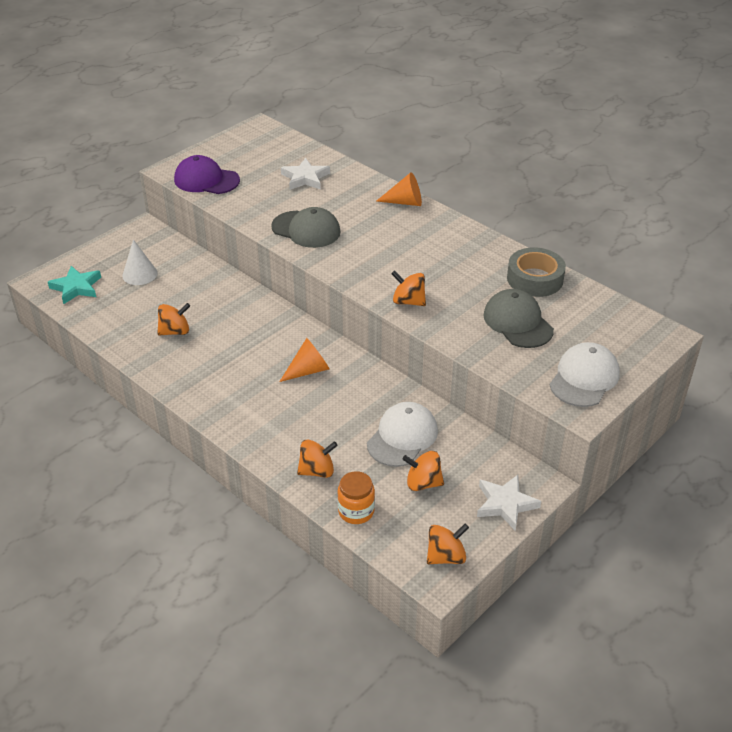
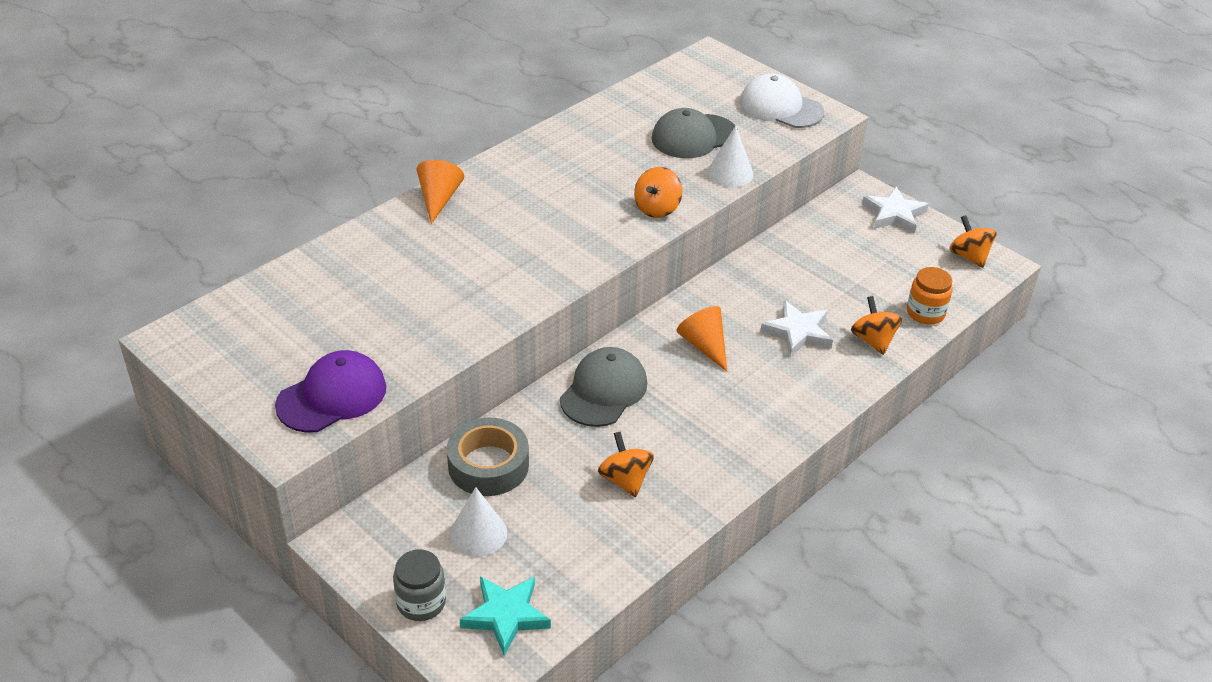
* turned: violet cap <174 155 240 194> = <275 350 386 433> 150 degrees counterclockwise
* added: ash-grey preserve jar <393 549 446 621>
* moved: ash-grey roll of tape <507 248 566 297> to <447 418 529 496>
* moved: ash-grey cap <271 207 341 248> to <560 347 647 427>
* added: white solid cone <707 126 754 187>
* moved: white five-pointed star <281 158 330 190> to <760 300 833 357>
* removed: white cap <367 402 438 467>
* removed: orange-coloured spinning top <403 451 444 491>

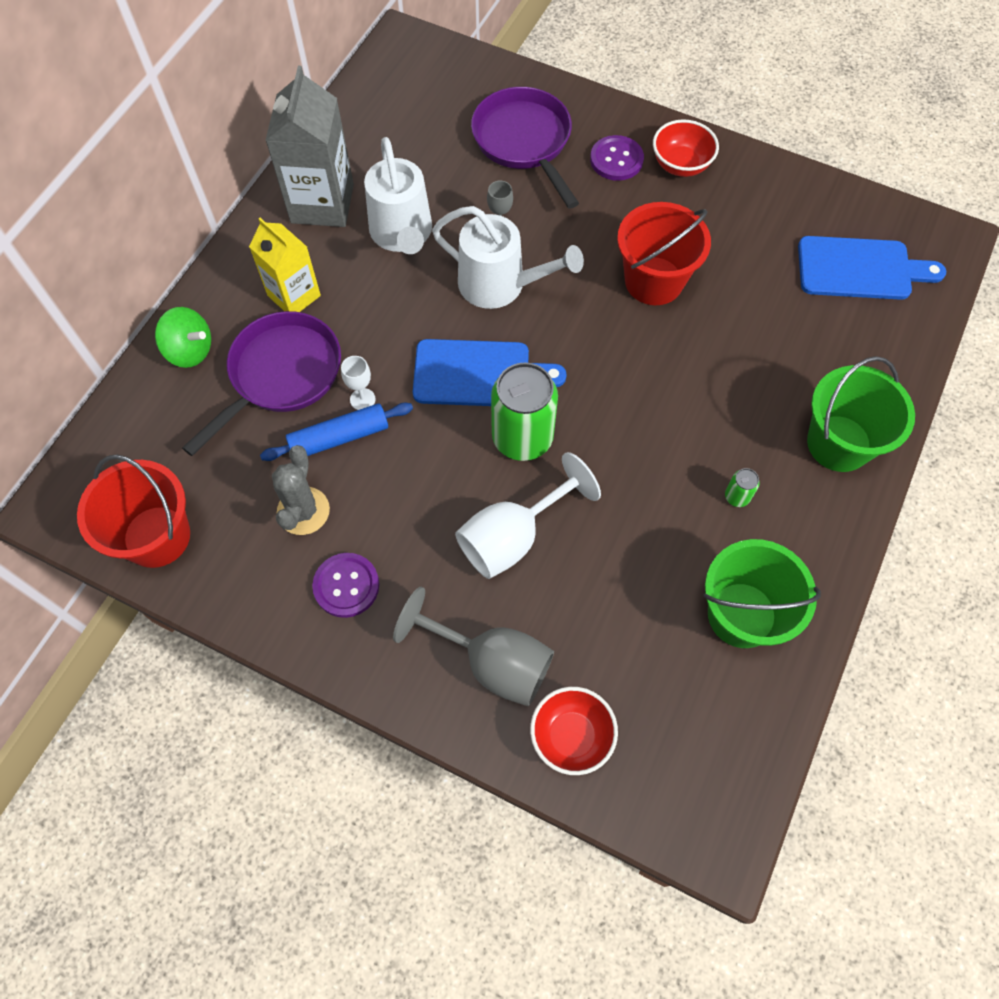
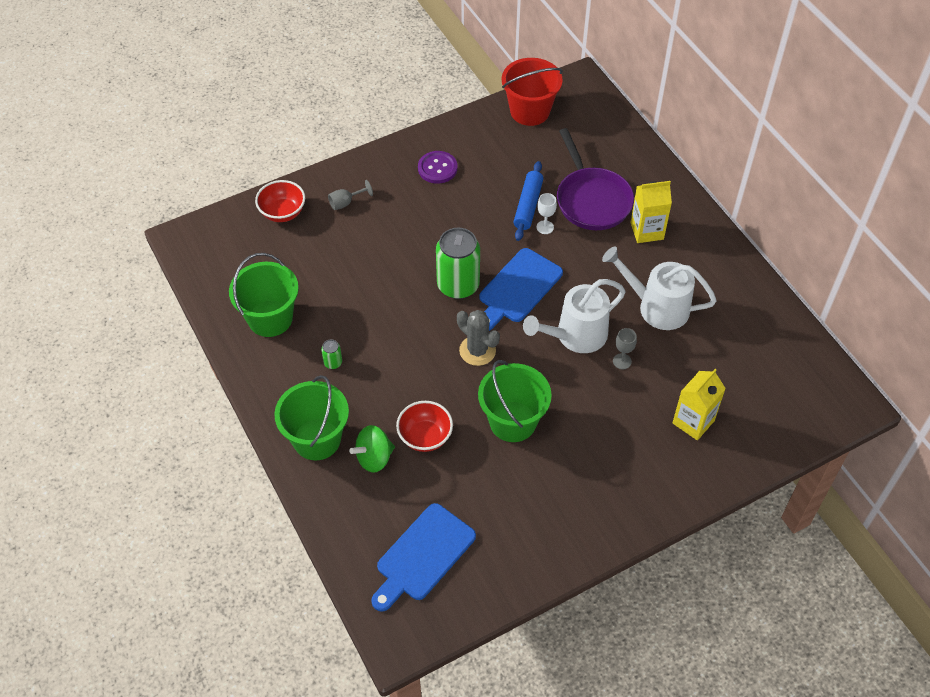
* resized: ash-grey chalice <393 587 554 707> = <328 180 373 210> x0.48
* moved: green spinning top <155 307 211 368> to <349 425 395 473>
* moved: red deep dish <653 119 719 177> to <396 401 453 452>
* moved: ash-grey prickly plant <272 445 330 535> to <457 310 500 366>
* recoloured: red pail <617 202 711 305> to green pail <478 360 552 442>
* replaced: violet frying pan <471 87 579 208> to bright yellow milk carton <673 369 726 440>
* removed: ash-grey milk carton <265 66 354 227>
* removed: white chalice <455 452 601 579>
* removed: violet shirt button <590 135 644 181>

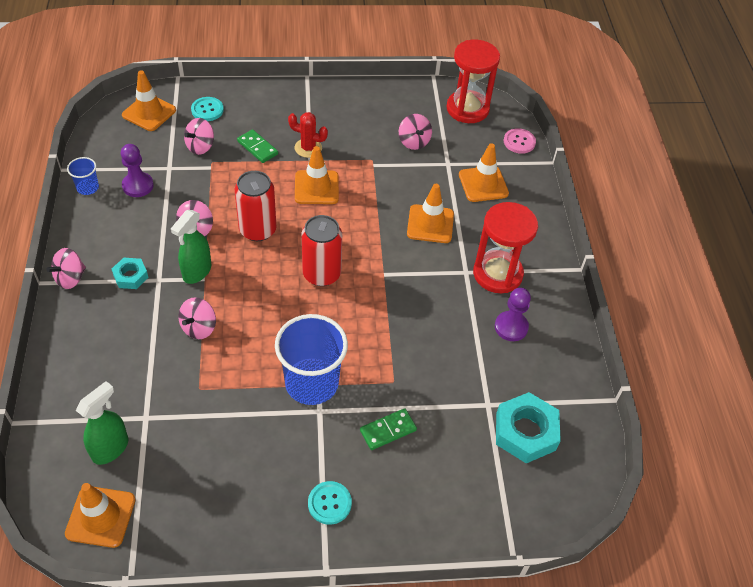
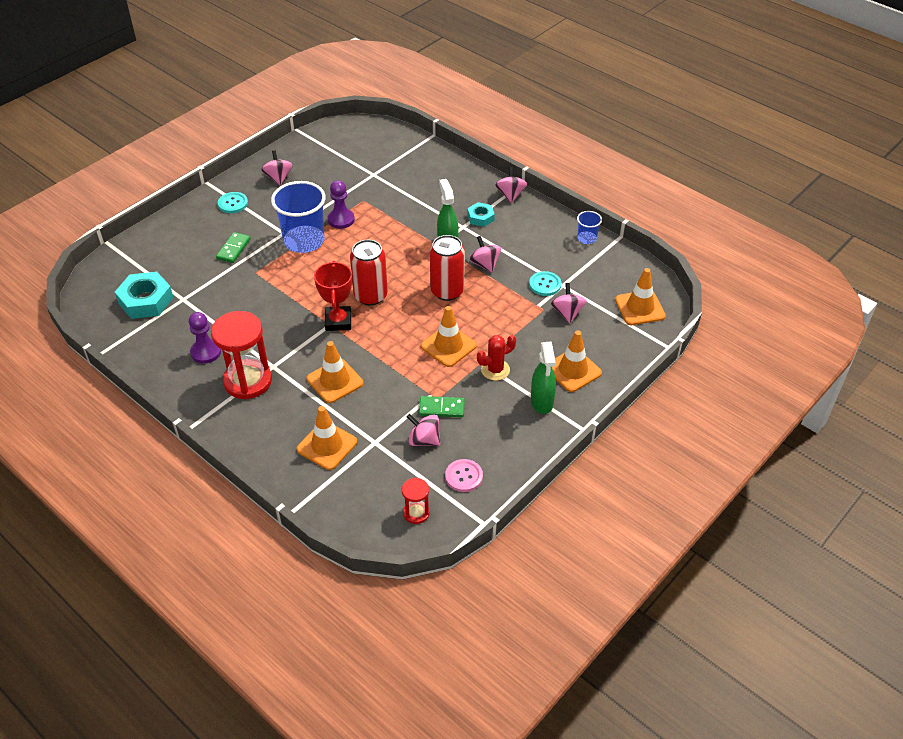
* moved: rosy spinning top <179 297 216 339> to <261 150 293 186>
* added: red award cup <314 261 352 331>
* moved: violet pawn <121 144 154 197> to <328 180 355 229>
* resized: red sandglass <446 39 500 123> = <402 478 430 524> x0.50
* moved: green domino piece <237 129 278 163> to <419 396 465 417>
* moved: rosy shirt button <504 128 536 154> to <445 459 483 492>
* moved: aqua shirt button <191 97 224 121> to <529 271 561 296>
* moved: green spray cleaner <76 381 128 465> to <531 342 556 414>
* moved: orange-coloured road cone <65 483 135 548> to <552 330 602 392>

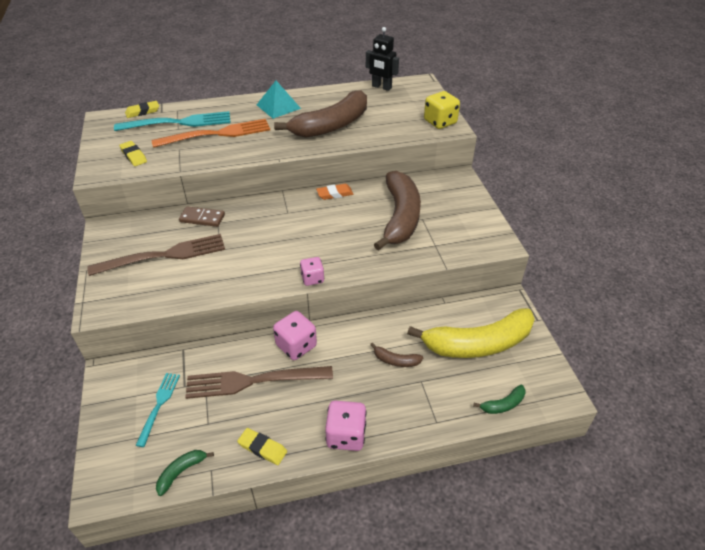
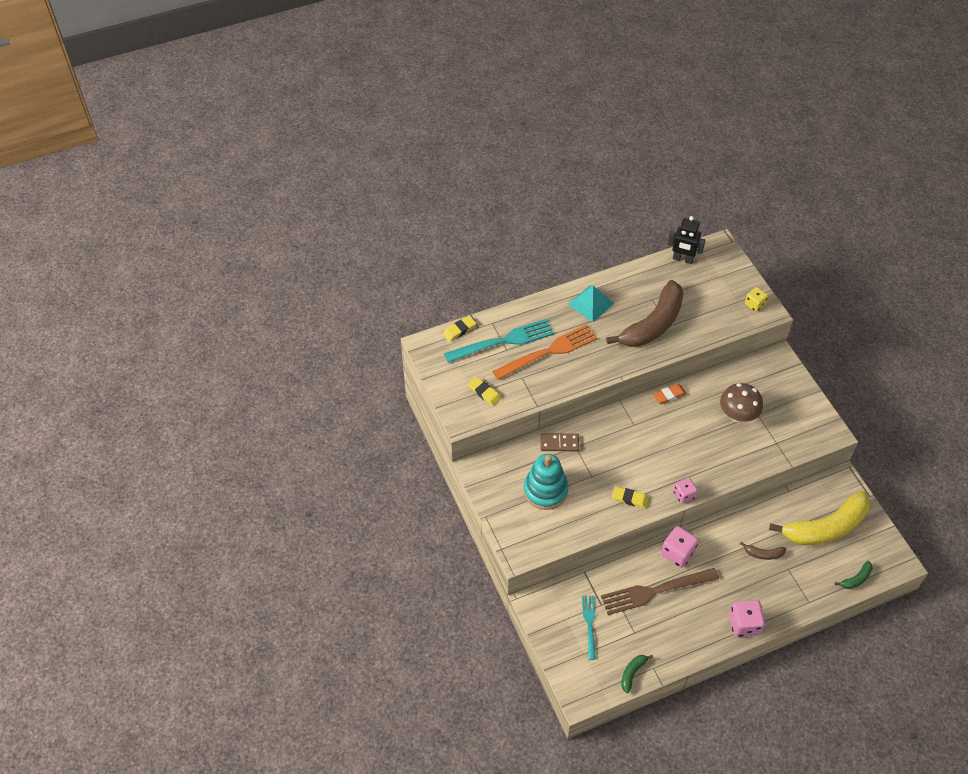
* replaced: dark brown table fork <87 234 225 276> to aqua ring stacker <523 454 569 510>
* moved: bright yellow pencil eraser <237 428 287 465> to <612 486 649 509>
* replaced: dark brown banana <374 171 421 251> to dark brown fungus <720 383 763 422>
* resized: bright yellow die <424 91 460 129> = <745 287 768 312> x0.64

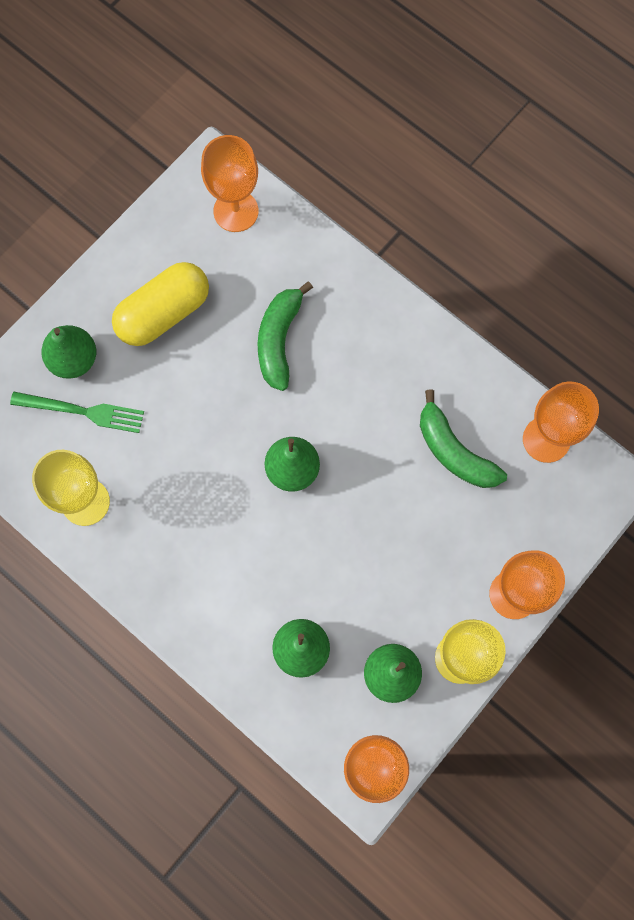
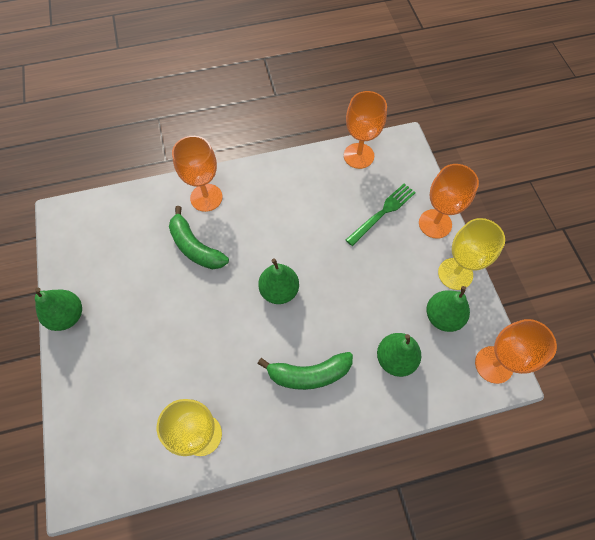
* moved: green pear <42 325 96 379> to <35 288 82 331>
* moved: orange-coloured chalice <201 135 259 232> to <172 136 222 212>
* moved: green banana <420 390 507 488> to <257 352 353 390>
* moved: green table fork <10 392 144 433> to <346 184 416 246>
* removed: bright yellow pill <112 262 209 346>

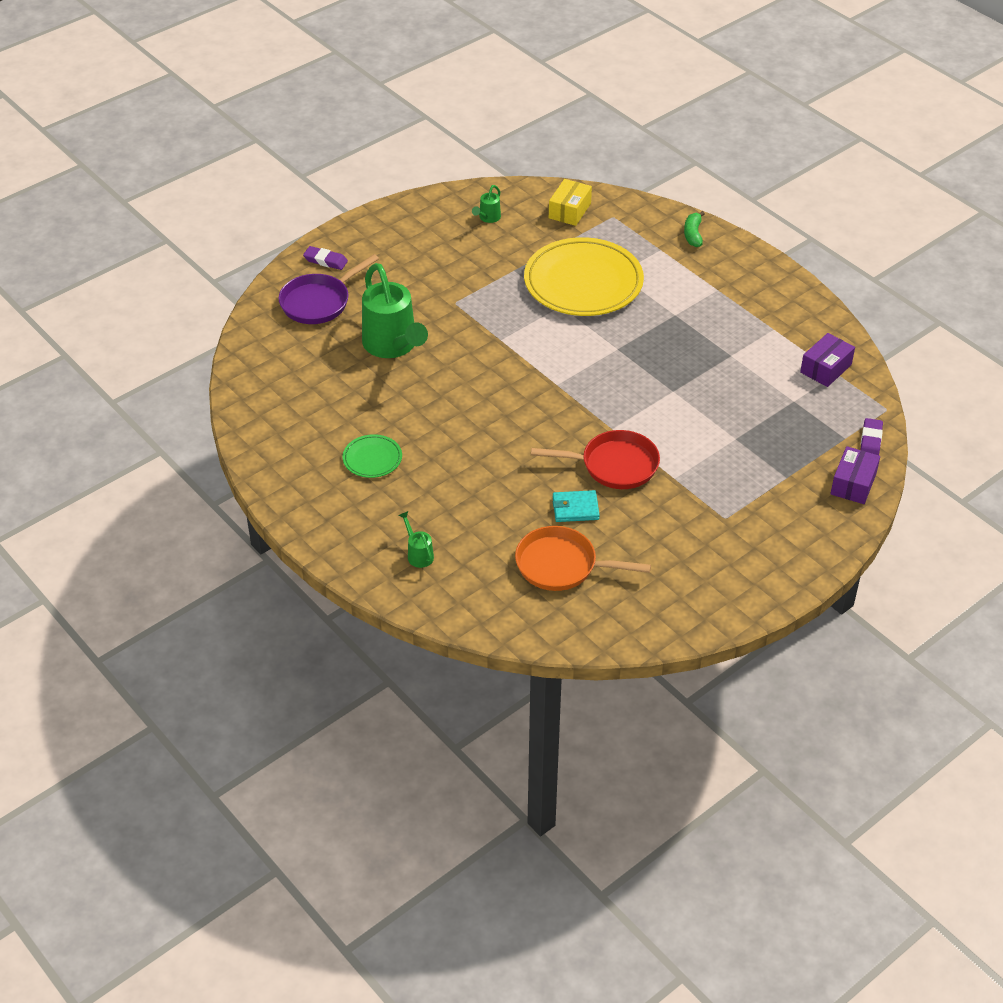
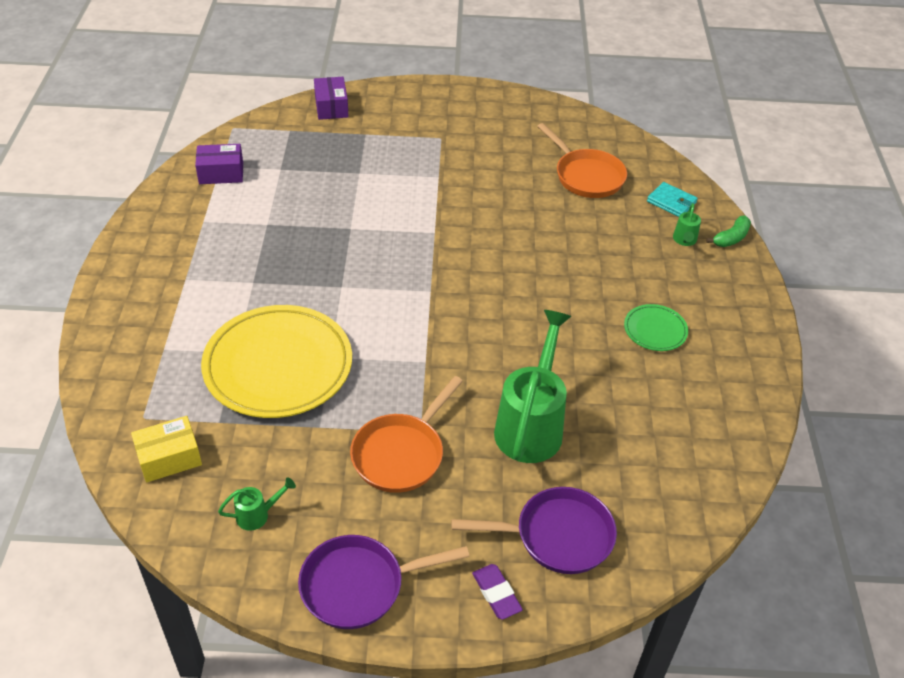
* added: violet frying pan <298 535 470 629>
* turned: violet parcel <830 446 880 504> = <314 77 349 120> 75 degrees counterclockwise
* added: orange-coloured frying pan <350 376 463 493>
* moved: aqua billfold <553 490 600 522> to <647 182 698 217>
* moved: green banana <684 211 705 247> to <706 216 751 247>
* removed: red frying pan <531 430 660 489>
* removed: violet pencil eraser <860 418 883 455>

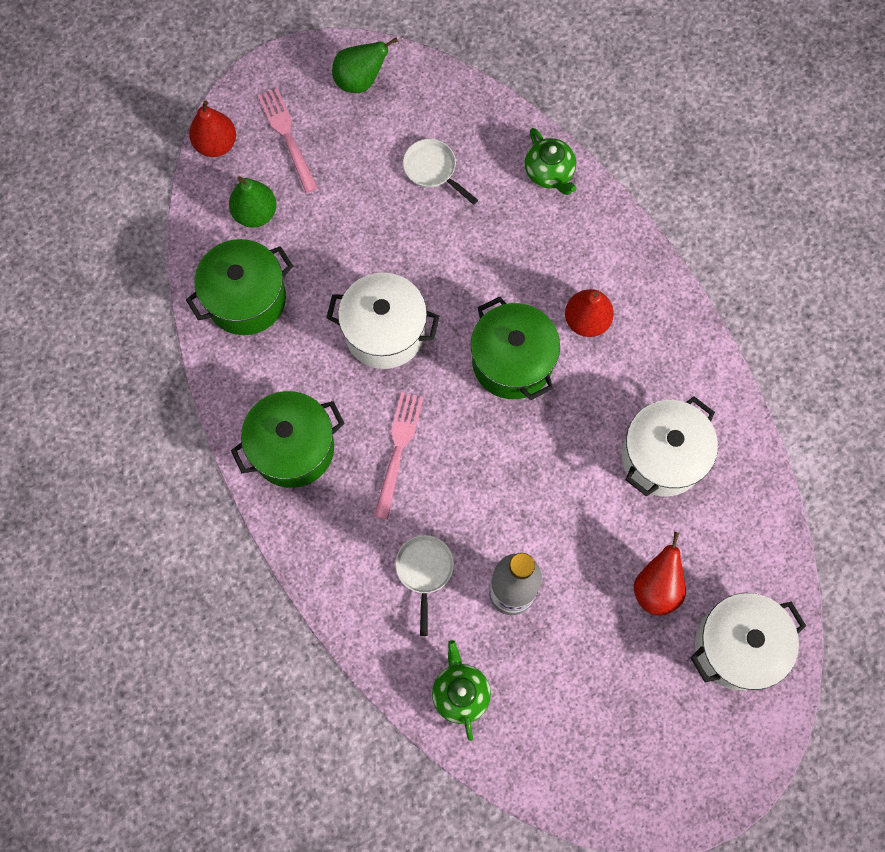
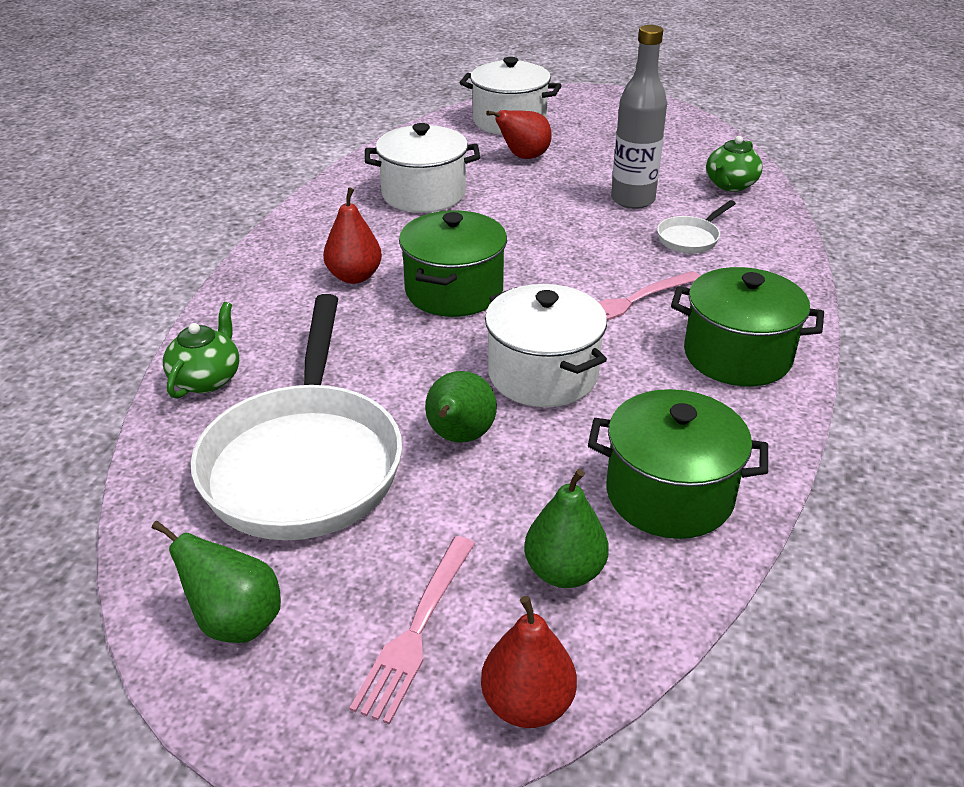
* resized: white frying pan <403 139 478 205> = <191 294 402 540> x2.40
* added: green pear <425 371 497 442>

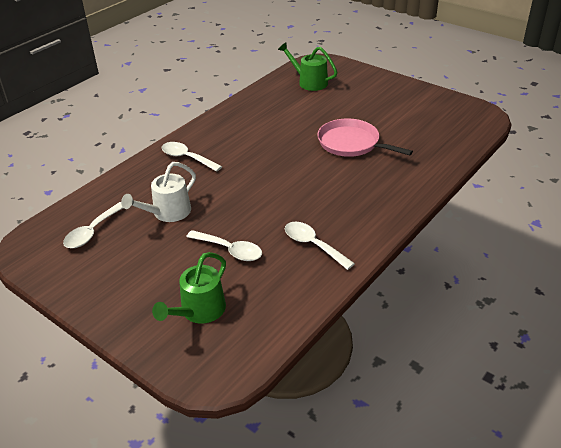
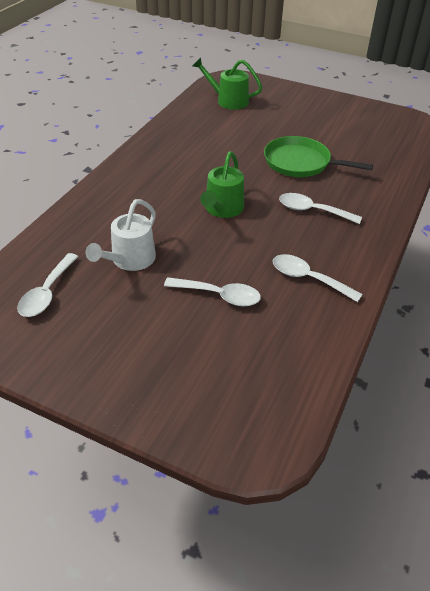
* moved: green sprinkling can <152 252 226 324> to <200 151 244 218>
* recoloured: rosy frying pan <317 119 413 157> to green frying pan <264 136 373 177>
* moved: white spoon <162 142 222 172> to <279 193 362 224>

